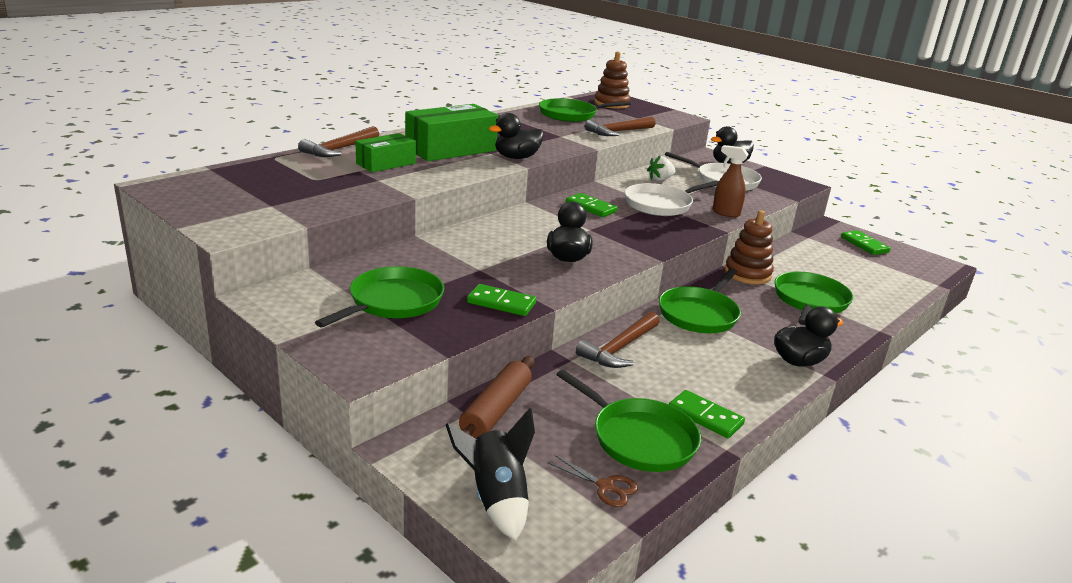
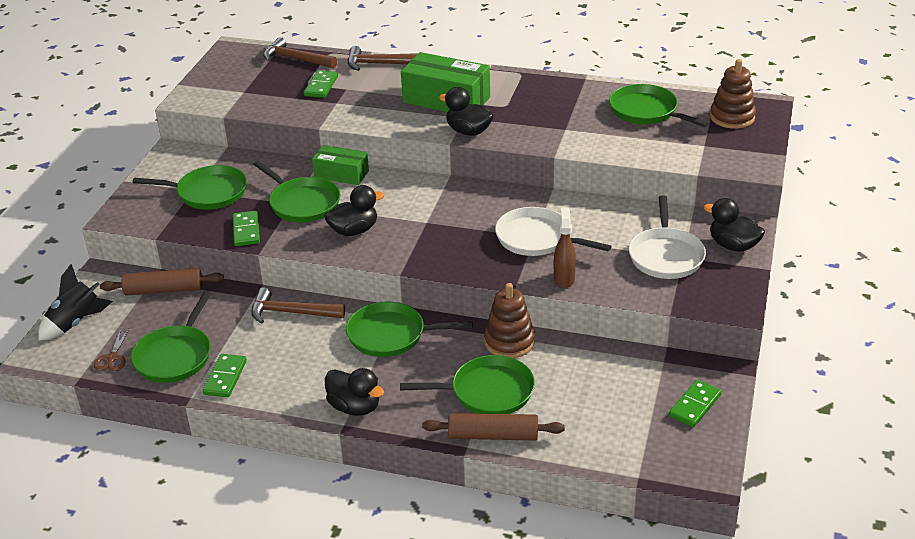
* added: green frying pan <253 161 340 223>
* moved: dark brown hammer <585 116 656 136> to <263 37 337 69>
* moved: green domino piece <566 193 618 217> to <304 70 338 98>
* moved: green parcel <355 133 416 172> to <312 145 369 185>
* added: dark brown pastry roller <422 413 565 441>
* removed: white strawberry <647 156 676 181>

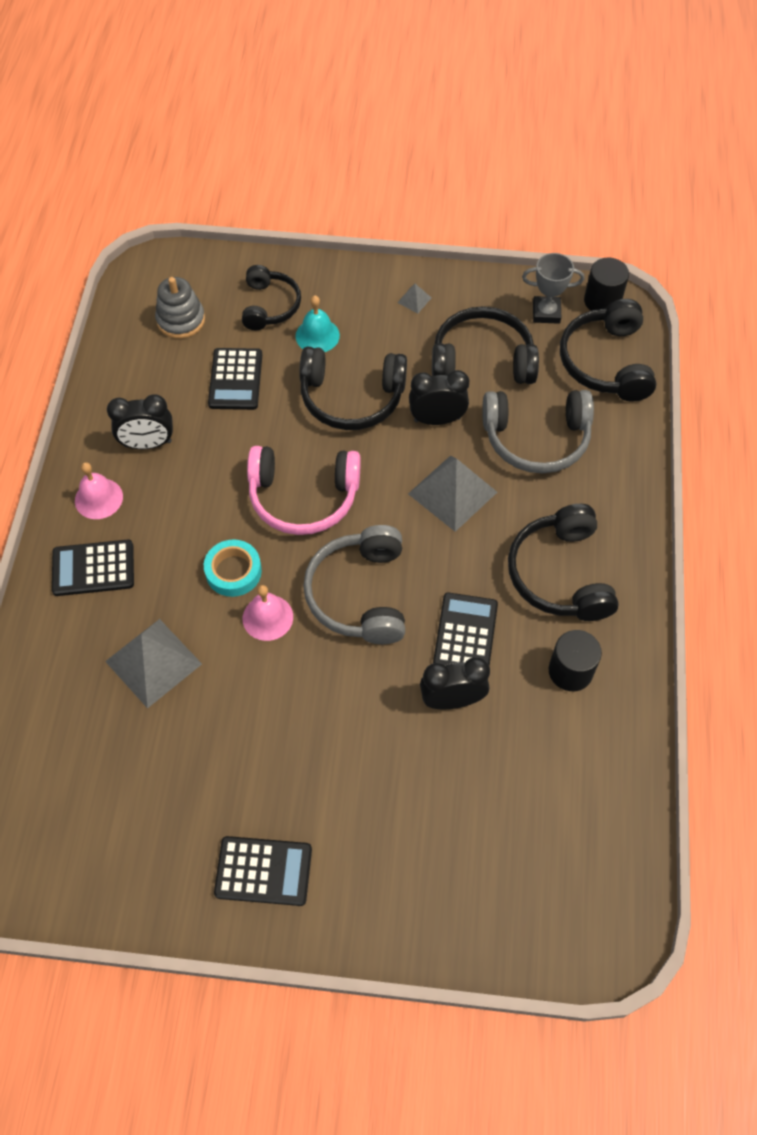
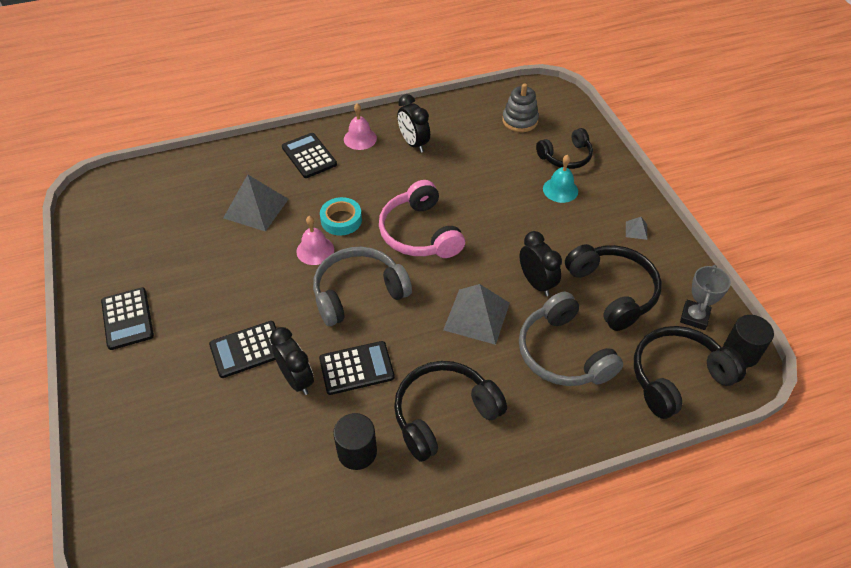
* moved: ebony pocket calculator <208 348 262 410> to <209 321 276 378>
* turned: ash-grey award cup <522 253 584 324> = <680 265 731 330> 45 degrees clockwise
* removed: ebony headphones <299 347 407 430>

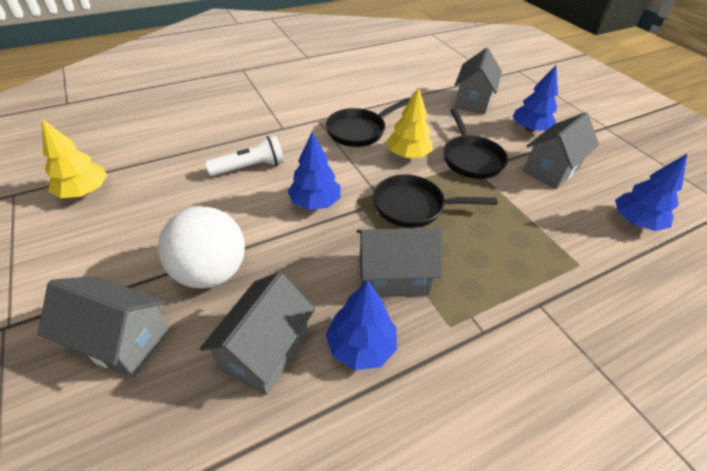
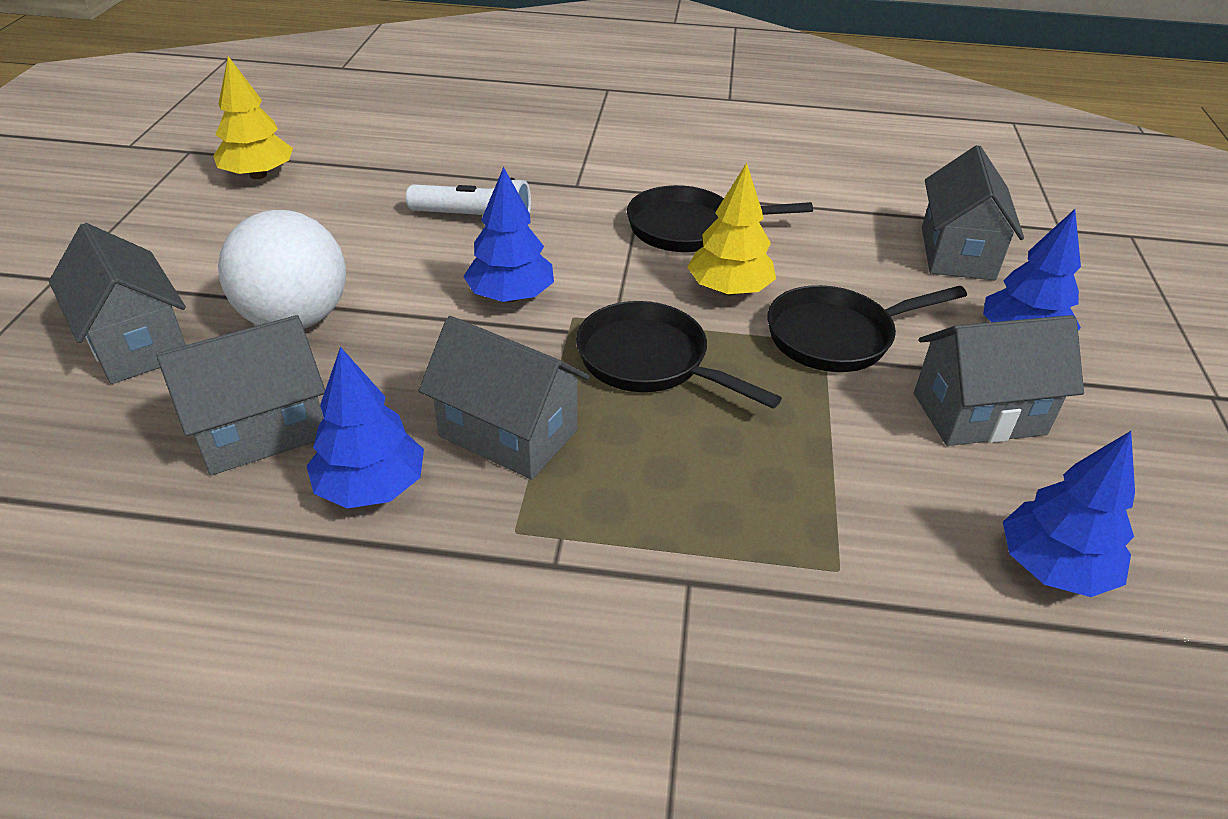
* turned: ebony frying pan <444 108 508 179> = <767 285 967 372> 45 degrees clockwise
* turned: ash-grey toy house <454 48 502 114> = <922 145 1024 280> 45 degrees counterclockwise

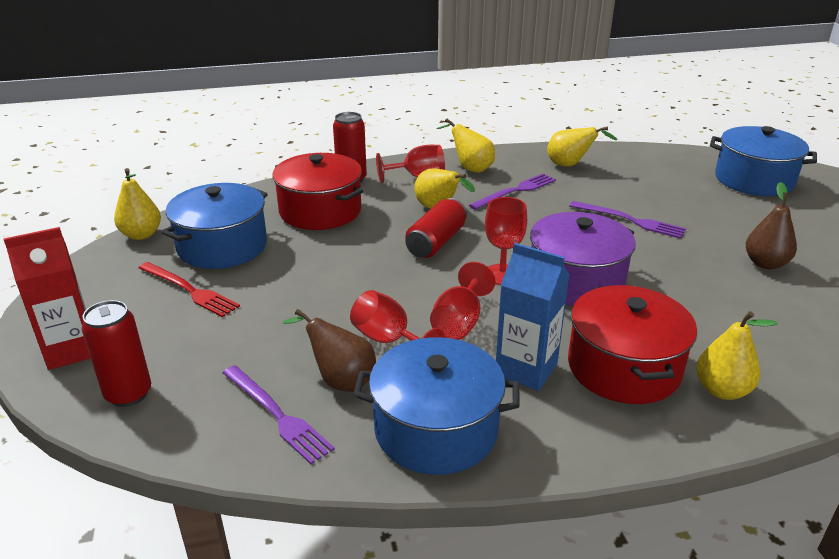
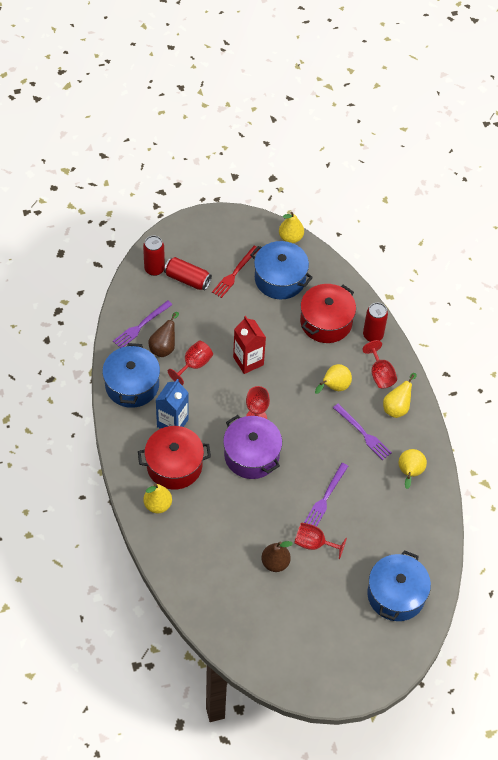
* moved: red tin <405 198 467 258> to <164 257 212 290>
* moved: red milk carton <4 227 91 370> to <233 316 266 374>
* moved: red chalice <430 262 495 340> to <294 522 347 559>

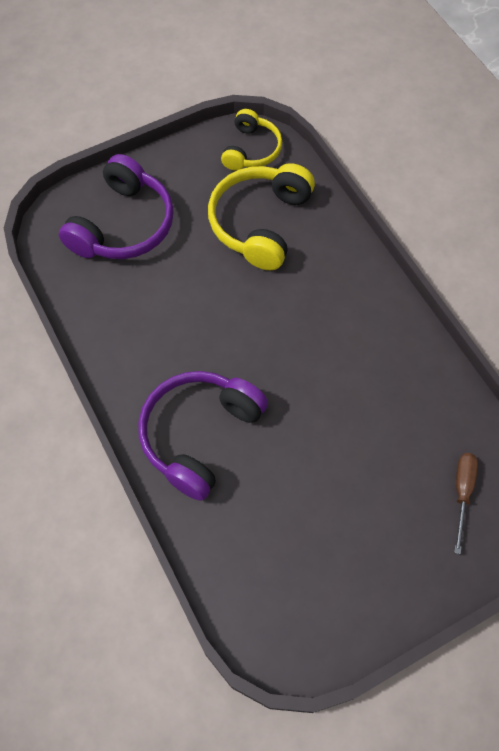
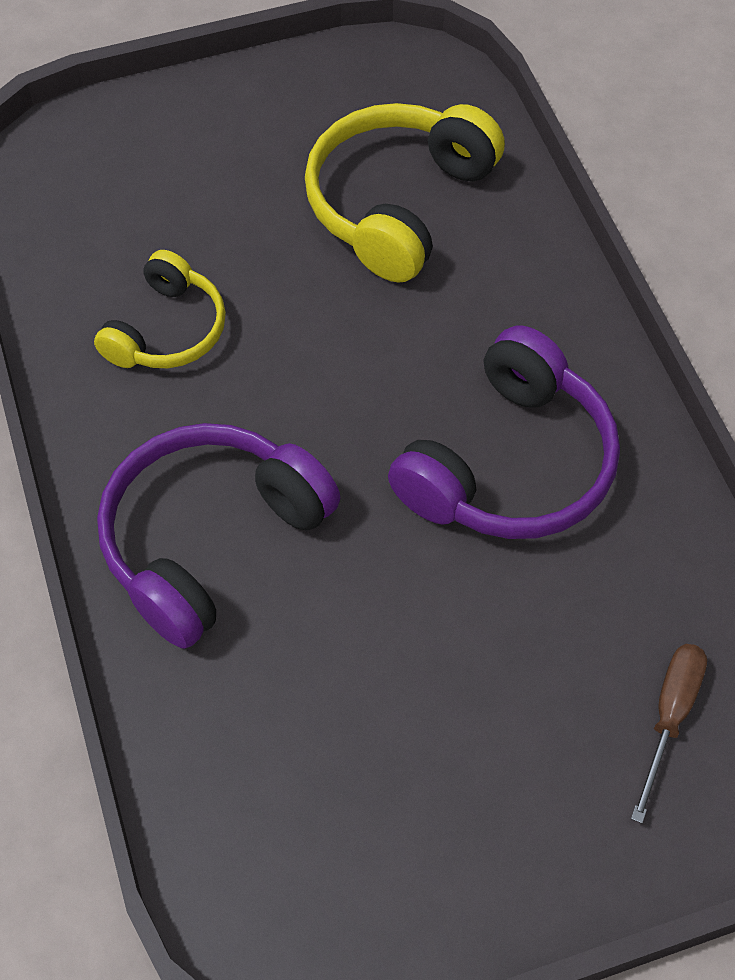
* moved: bright yellow headphones <221 109 282 171> to <94 250 226 368>
* moved: violet headphones <59 154 174 259> to <388 326 620 539>

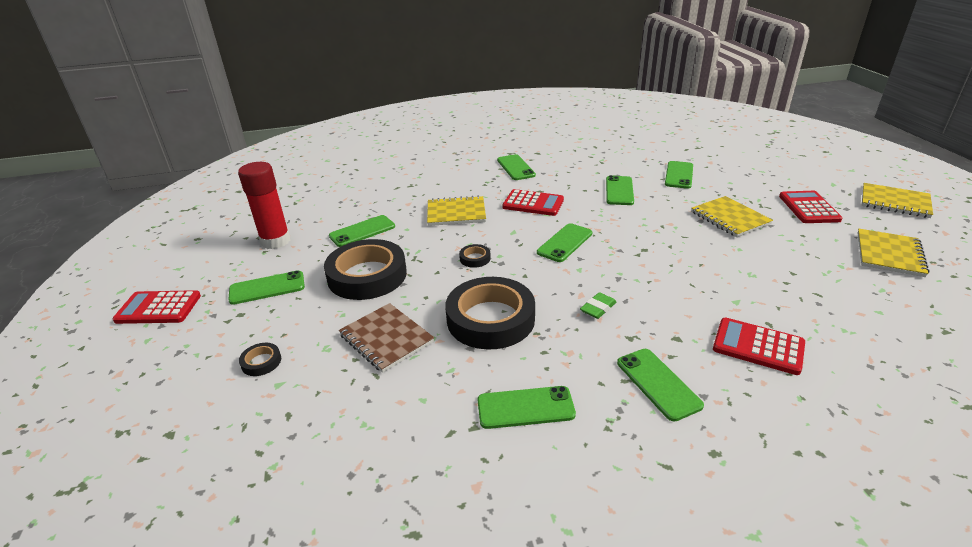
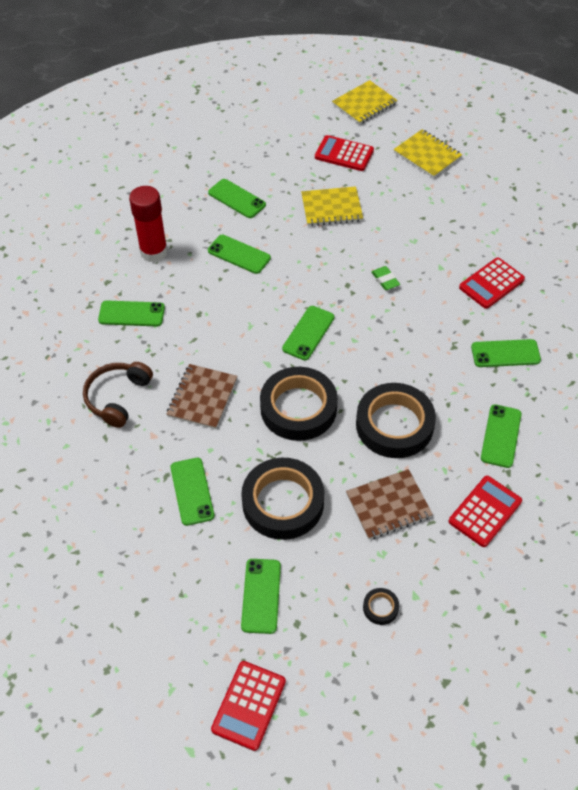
* added: dark brown headphones <83 362 153 428>
* moved: red stick of glue <238 162 291 249> to <129 186 168 262>
* recoloured: bright yellow notebook <427 195 486 226> to dark brown notebook <166 364 238 429>
* resized: ebony roll of tape <459 244 491 268> = <260 367 338 441> x2.46
* turned: green mobile phone <537 223 592 262> = <282 306 334 360> 60 degrees clockwise
* moved: green pencil eraser <580 292 616 319> to <371 266 400 290>
* moved: red pocket calculator <502 189 564 216> to <449 476 522 547>

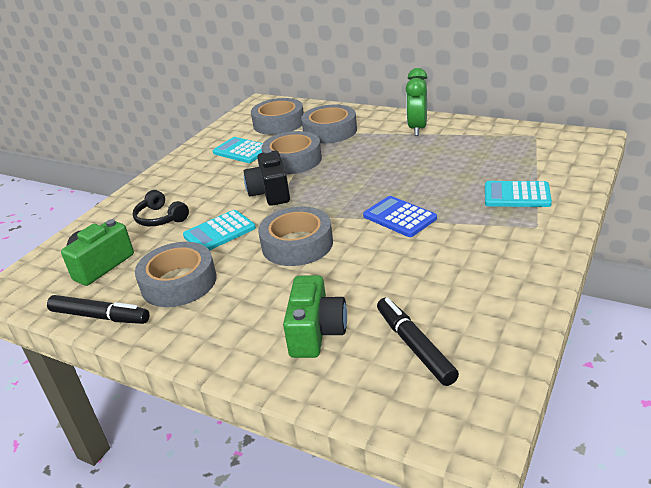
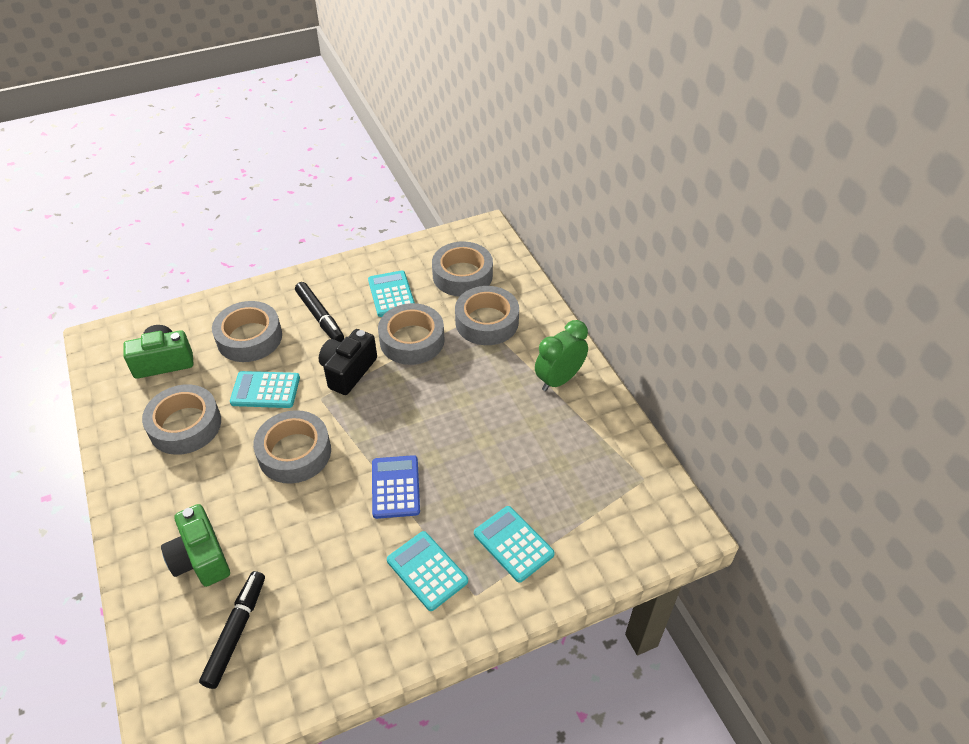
* turned: green camera <283 275 347 358> = <161 504 230 587> 105 degrees clockwise
* replaced: ebony headphones <133 190 189 226> to ash-grey roll of tape <212 301 282 362>
* moved: ebony felt pen <47 295 150 324> to <295 282 344 342>
* added: aqua pocket calculator <387 531 468 611>

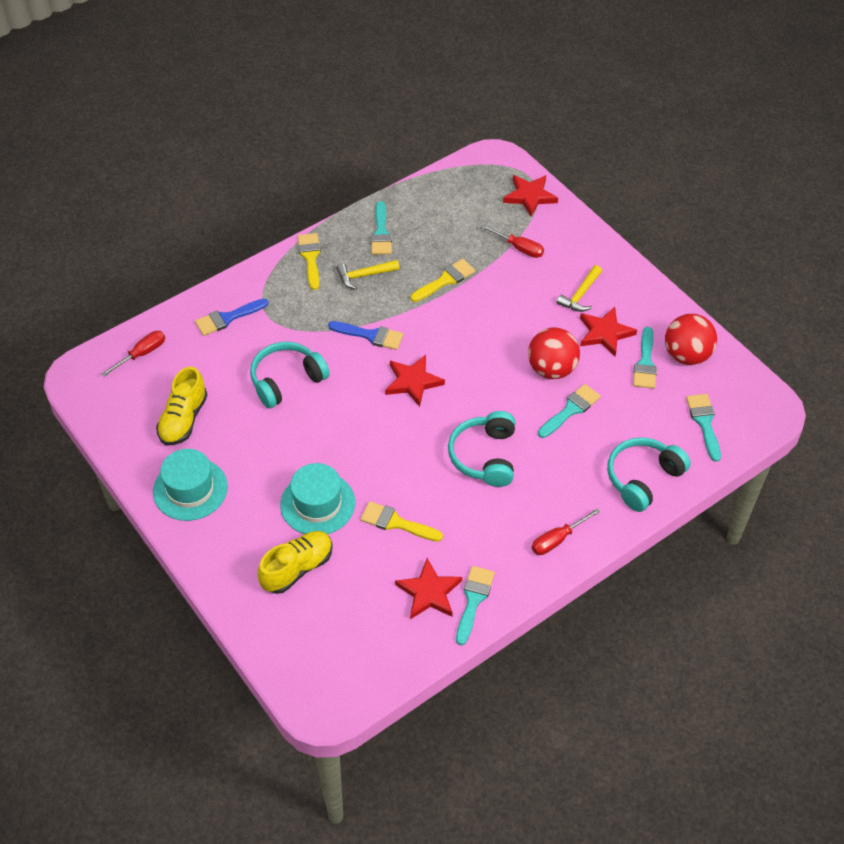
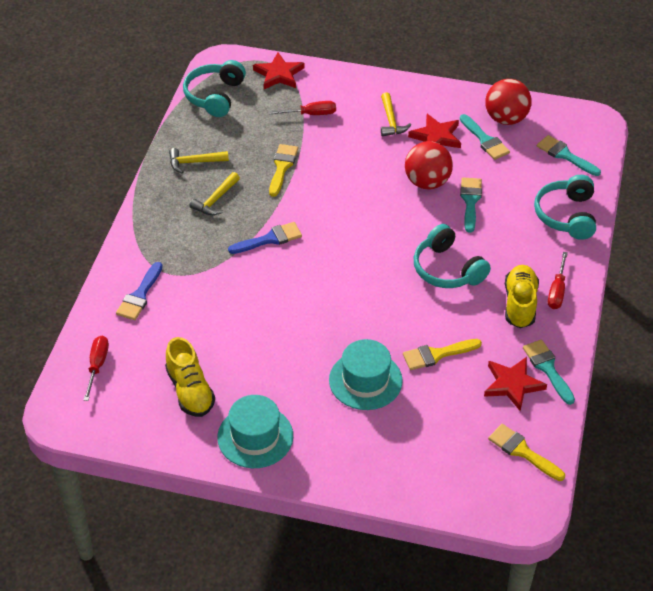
* replaced: aqua paint brush <371 201 392 255> to bright yellow hammer <169 148 229 174>
* moved: aqua headphones <250 342 330 408> to <183 60 246 117>
* moved: bright yellow paint brush <298 233 321 290> to <488 424 565 481>
* moved: bright yellow shoe <258 531 333 594> to <505 265 539 328>
* removed: red five-pointed star <385 355 445 407>

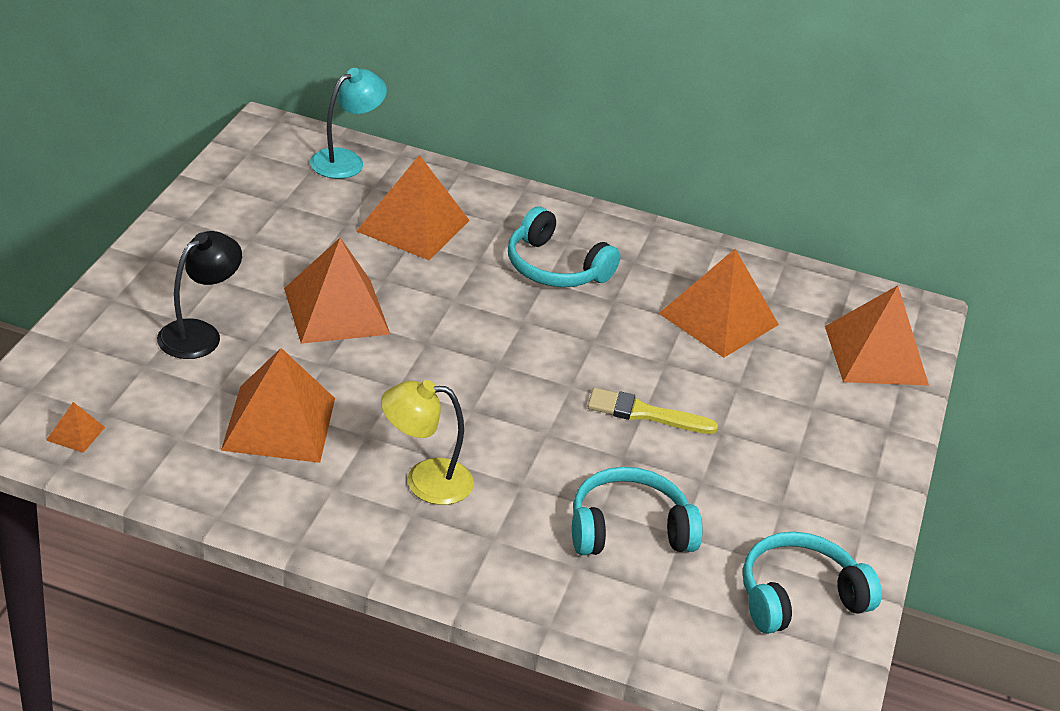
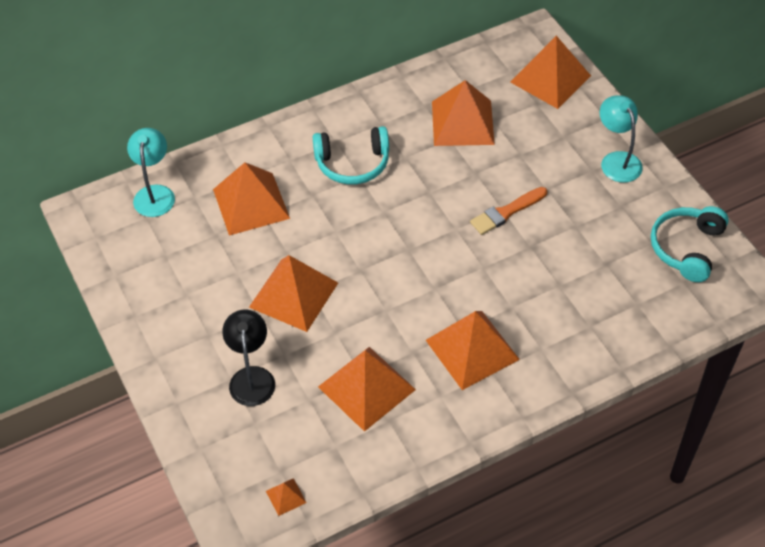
* replaced: bright yellow desk lamp <381 380 474 505> to orange-coloured pyramid <426 311 520 390>
* recoloured: bright yellow paint brush <588 388 718 434> to orange-coloured paint brush <470 187 547 235>
* added: aqua desk lamp <600 95 643 183>
* removed: aqua headphones <572 467 703 555>

